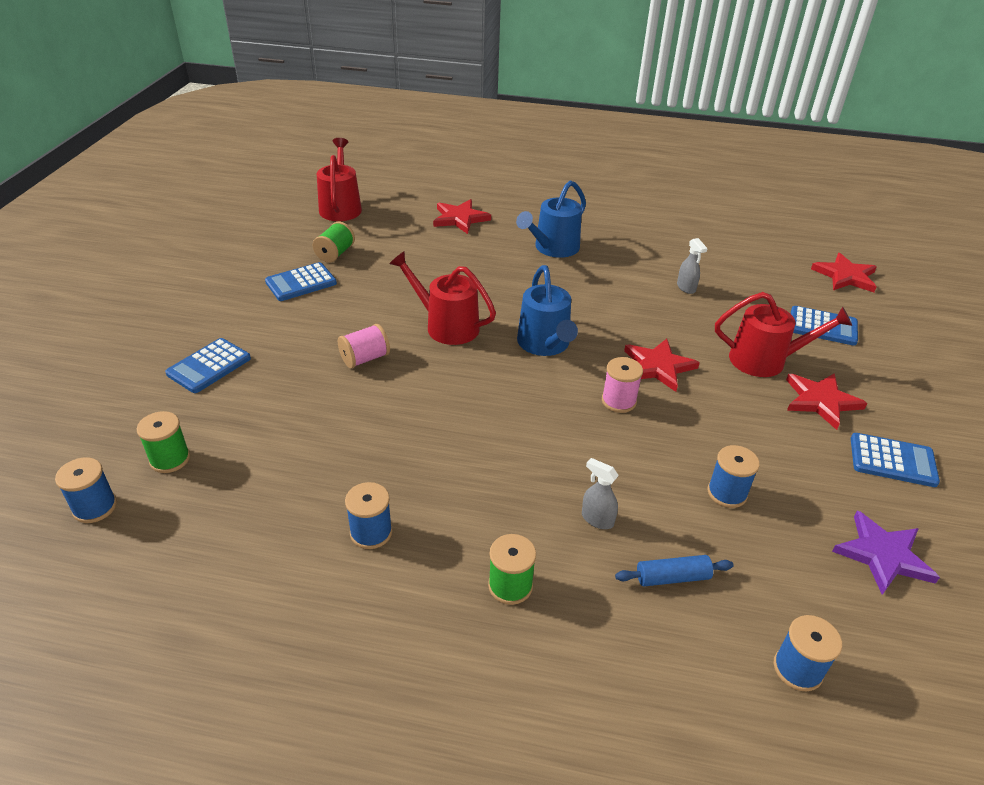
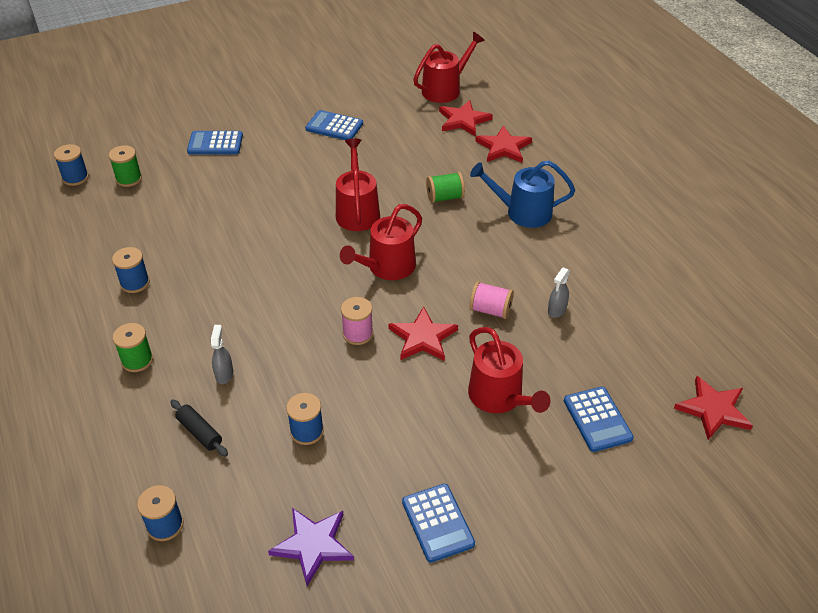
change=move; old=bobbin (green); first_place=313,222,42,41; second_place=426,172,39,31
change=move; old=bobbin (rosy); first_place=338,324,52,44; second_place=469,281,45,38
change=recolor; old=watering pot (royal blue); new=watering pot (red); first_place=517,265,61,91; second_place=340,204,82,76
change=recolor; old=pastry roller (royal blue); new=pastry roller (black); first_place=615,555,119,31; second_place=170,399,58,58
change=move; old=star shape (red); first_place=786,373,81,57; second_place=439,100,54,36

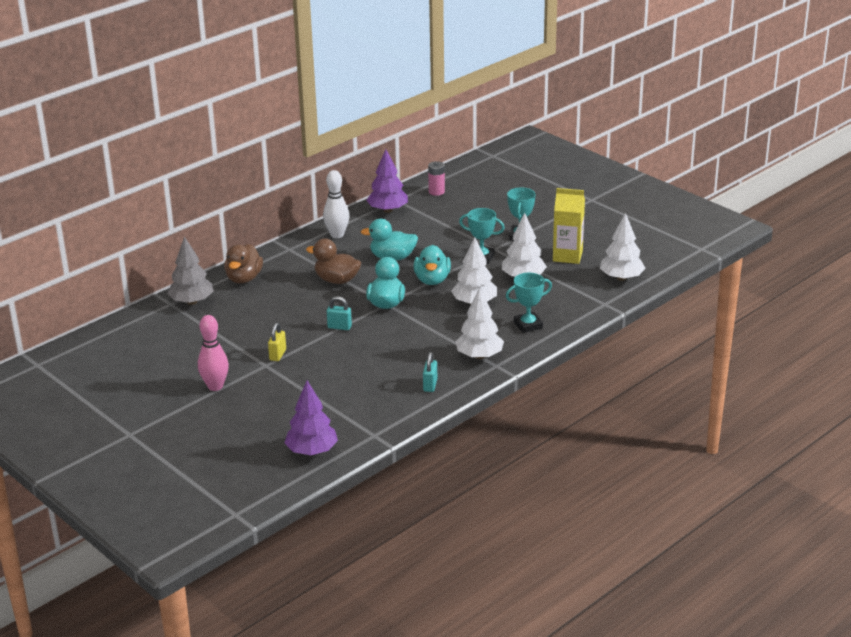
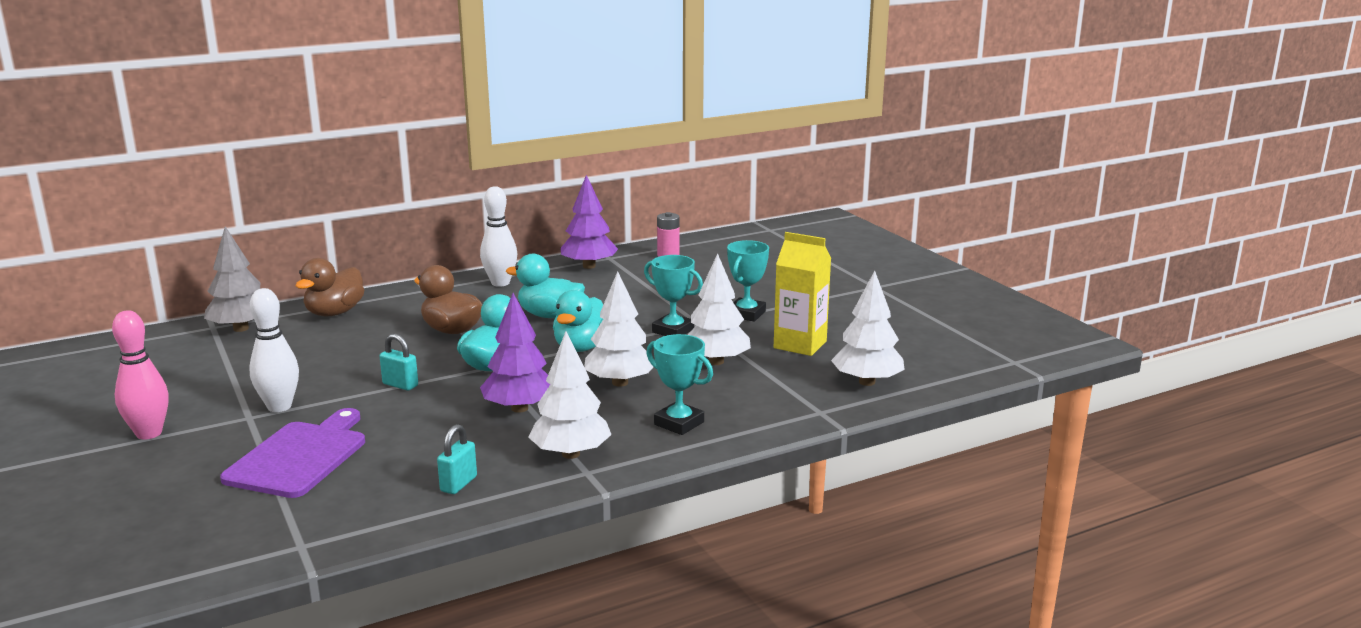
change=replace; old=small lock (bright yellow); new=tenpin (white); first_place=268,323,18,38; second_place=249,288,50,124
change=move; old=fir tree (purple); first_place=284,381,54,74; second_place=480,293,70,120
change=rotate; old=trophy (teal); first_place=506,273,46,60; second_place=646,334,67,101; degrees=45
change=insert; new=cutting board (purple); second_place=220,408,145,90

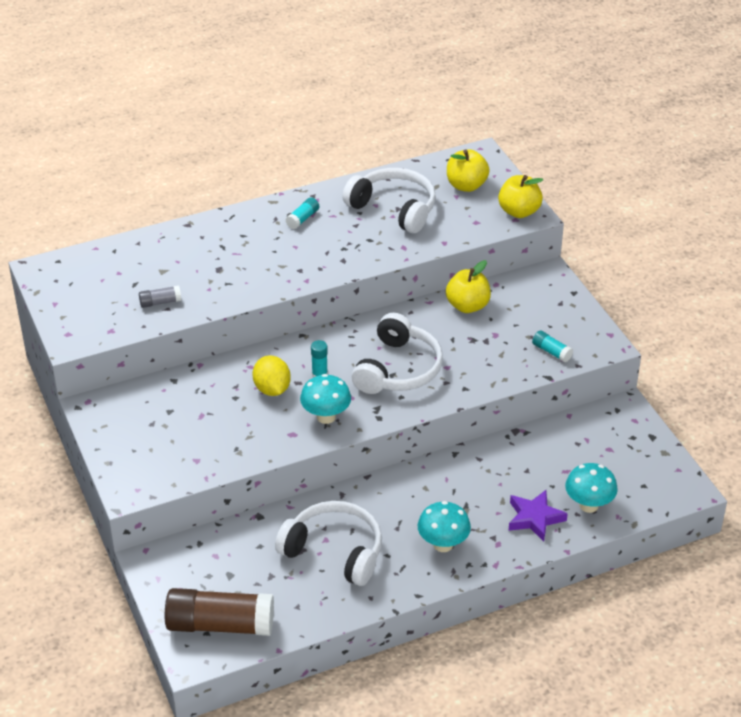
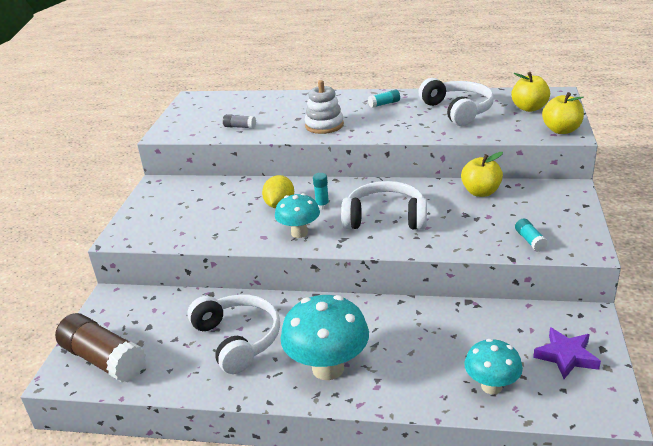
change=rotate; old=over-ear headphones (white); first_place=352,313,91,81; second_place=341,181,86,49; degrees=-135
change=resize; old=mushroom (teal); first_place=418,501,53,51; second_place=280,295,89,85; factor=1.63
change=move; old=star shape (purple); first_place=508,490,60,52; second_place=533,327,68,52
change=insert; new=stacking rings (white); second_place=305,80,39,54

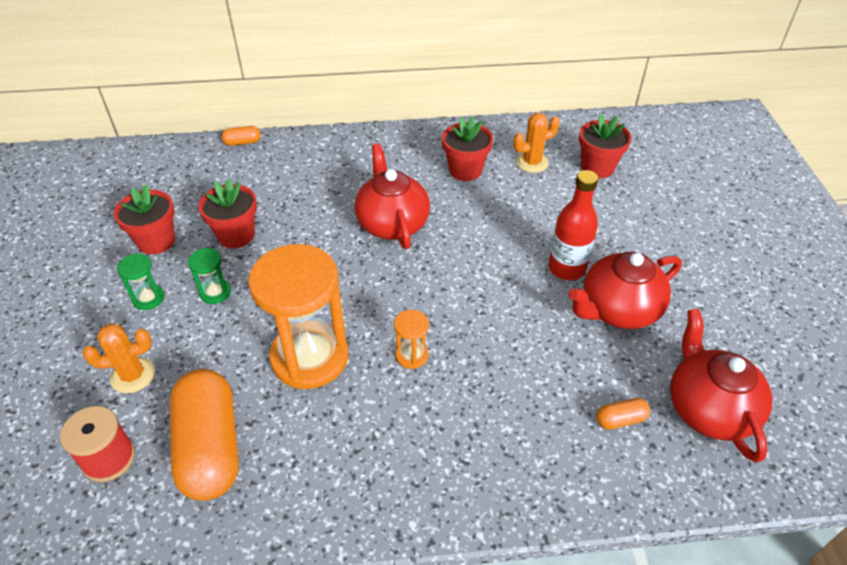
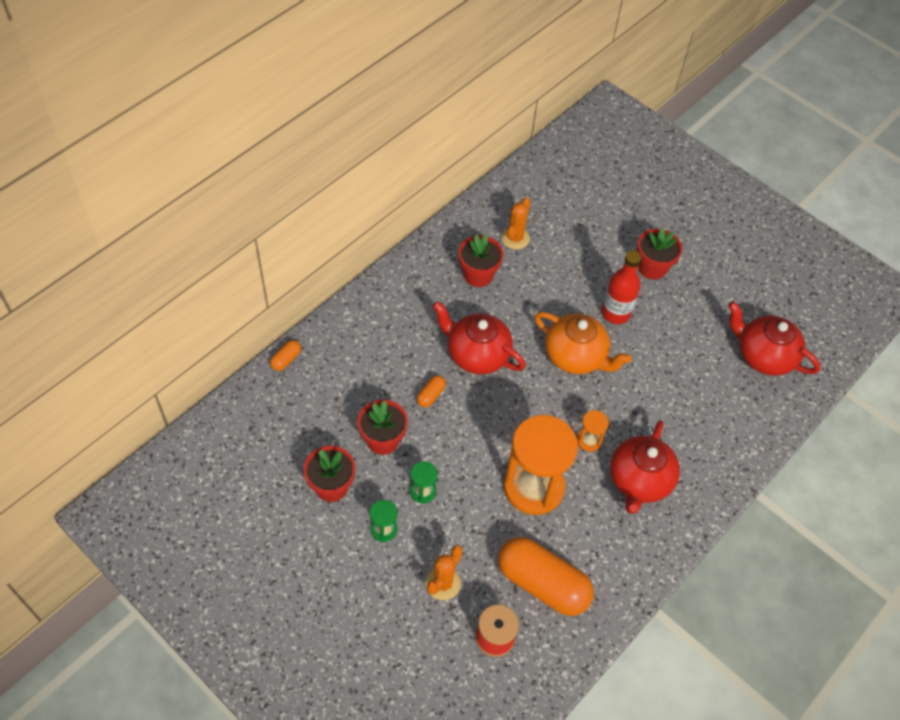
change=move; old=tea pot (red); first_place=568,252,114,77; second_place=610,420,70,94
change=move; old=potted plant (red); first_place=579,114,53,64; second_place=637,228,45,52
change=move; old=capsule (bright orange); first_place=597,398,53,32; second_place=417,375,29,32
change=insert; new=tea pot (bright orange); second_place=535,312,97,62

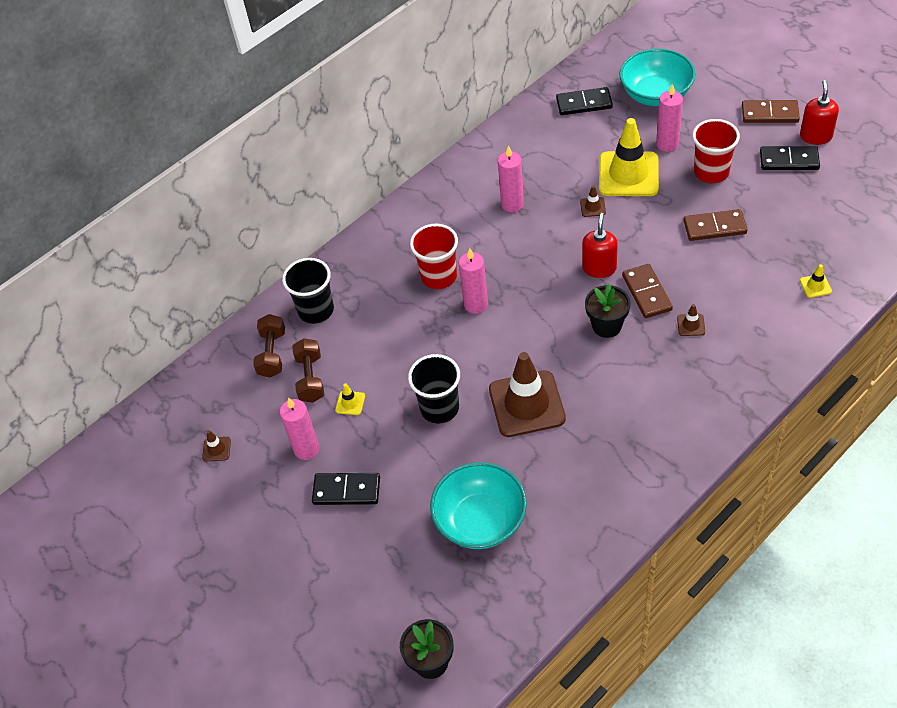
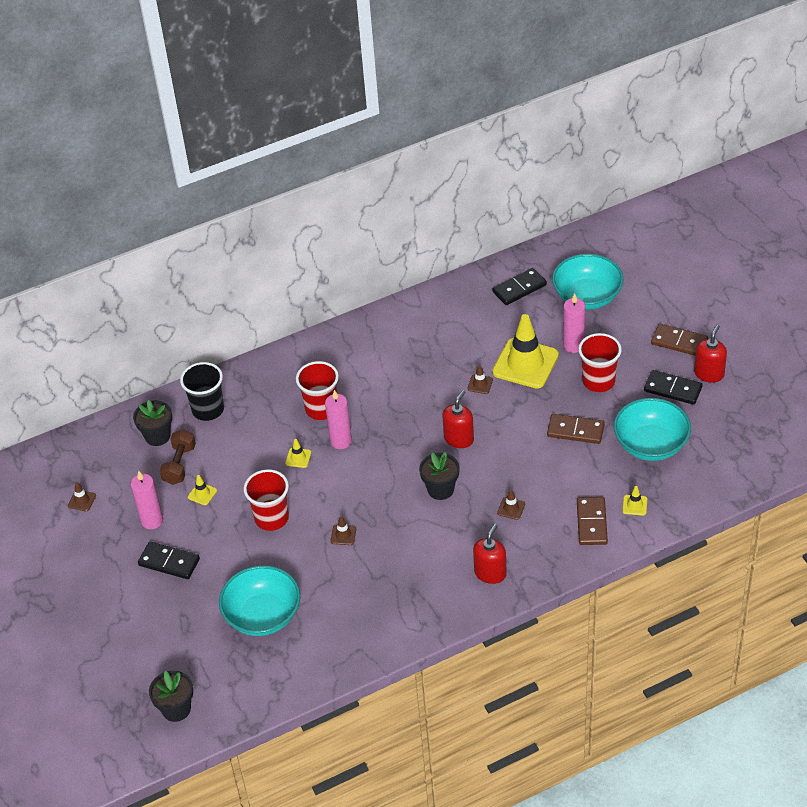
change=replace; old=dumbbell (brown); new=potted plant (black); first_place=253,314,32,64; second_place=133,400,39,46
change=recolor; old=cup (black); new=cup (red); first_place=408,354,52,69; second_place=244,469,45,62
change=resize; old=traffic cone (brown); first_place=489,352,77,85; second_place=330,516,26,29; factor=0.4
change=delete; old=pillar candle (rosy); first_place=498,145,26,67
change=rotate; old=domino (black); first_place=556,87,57,28; second_place=492,268,55,37; degrees=-45
change=move; old=domino (brown); first_place=622,264,51,54; second_place=577,497,31,48
change=insert; new=traffic cone (bright yellow); second_place=285,439,26,29
change=insert; new=soap pump (red); second_place=473,524,34,60
change=insert; new=bowl (teal); second_place=614,398,77,63

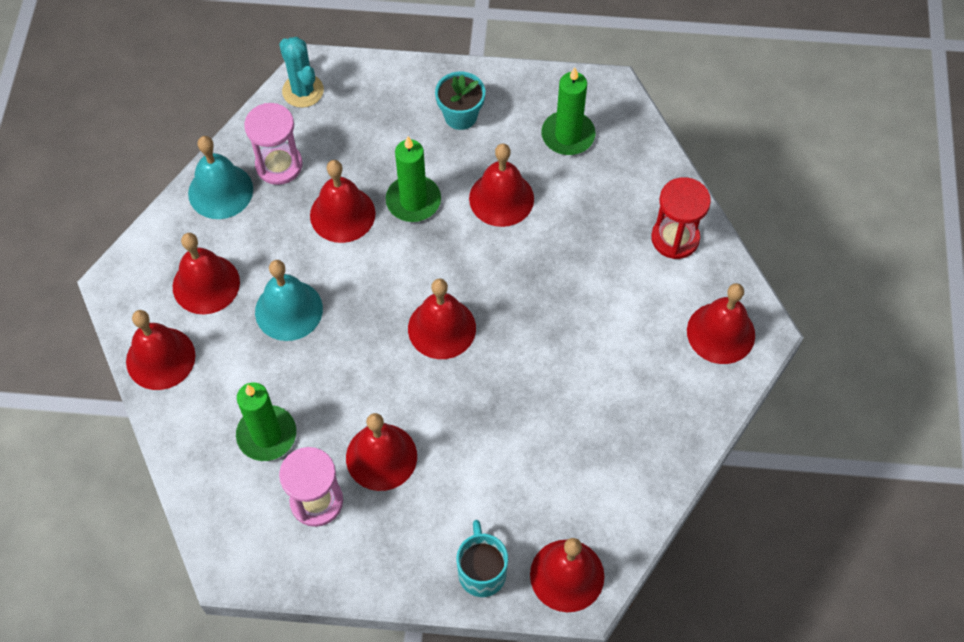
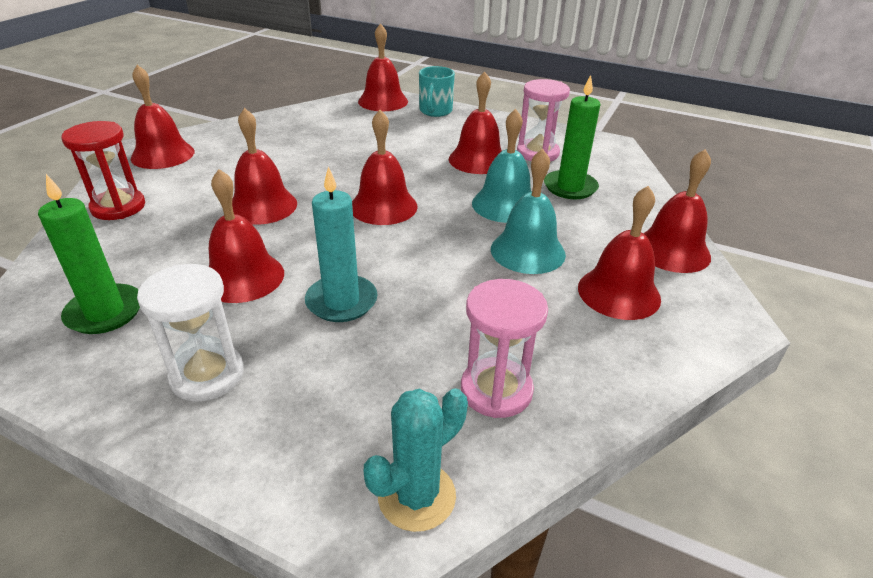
change=move; old=bell (teal); first_place=188,136,65,83; second_place=472,109,59,114
change=rotate; old=prickly plant (teal); first_place=279,37,45,71; second_place=364,388,104,144; degrees=60
change=move; old=bell (red); first_place=310,160,65,83; second_place=232,108,65,117
change=recolor; old=pillar candle (green); new=pillar candle (teal); first_place=386,136,55,86; second_place=305,166,73,156
change=replace; old=potted plant (teal); new=sandglass (white); first_place=435,72,50,58; second_place=137,264,107,137

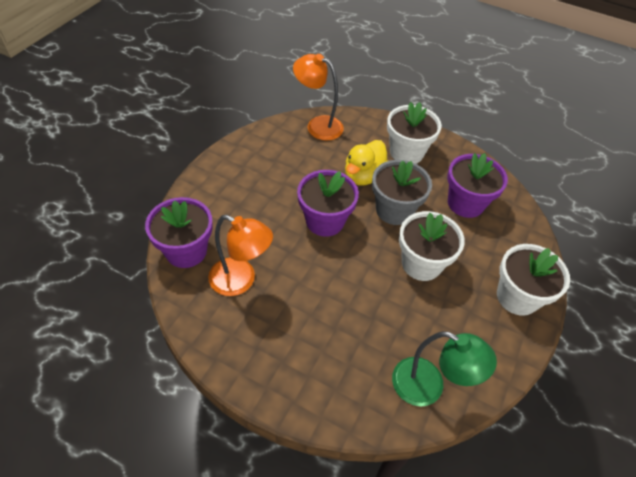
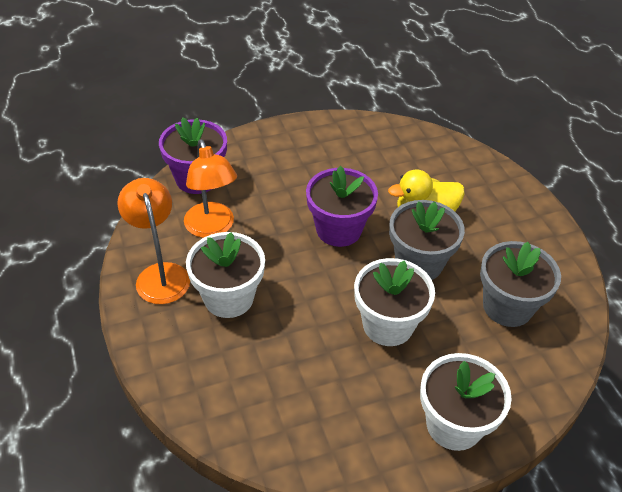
change=move; old=desk lamp (bright orange); first_place=293,54,51,87; second_place=117,178,73,126
change=move; old=potted plant (white); first_place=387,102,55,62; second_place=186,232,79,86
change=delete; old=desk lamp (green); first_place=392,331,105,76
change=recolor; old=potted plant (purple); new=potted plant (gray); first_place=447,153,61,65; second_place=480,241,81,86

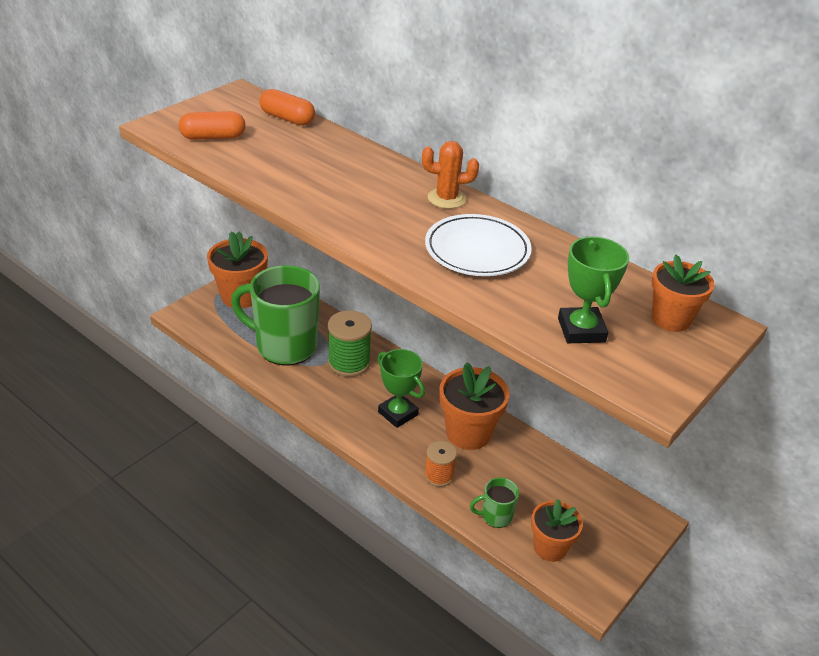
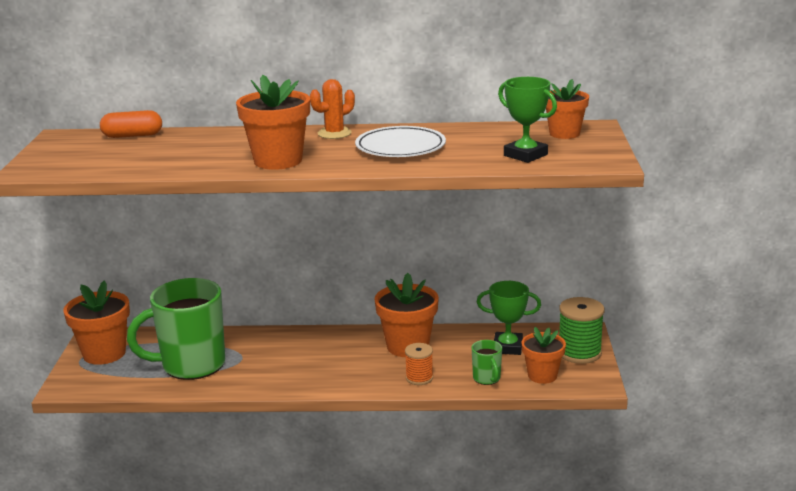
change=delete; old=capsule (bright orange); first_place=179,111,67,29
change=move; old=bobbin (green); first_place=328,310,44,67; second_place=559,297,45,67
change=move; old=trophy (green); first_place=378,349,47,79; second_place=477,281,64,74
change=rotate; old=coffee mug (green); first_place=470,478,49,50; second_place=472,340,30,45; degrees=-60
change=insert; new=potted plant (bright orange); second_place=236,75,74,95

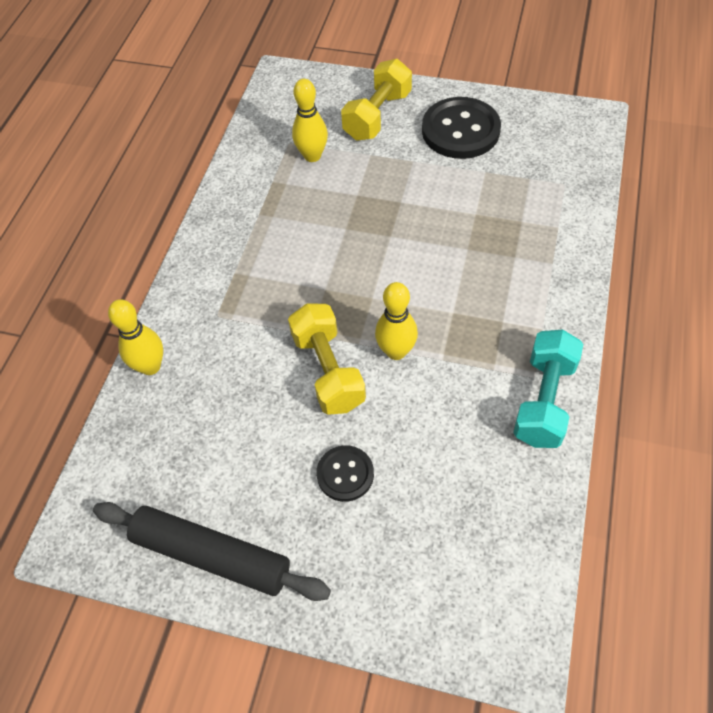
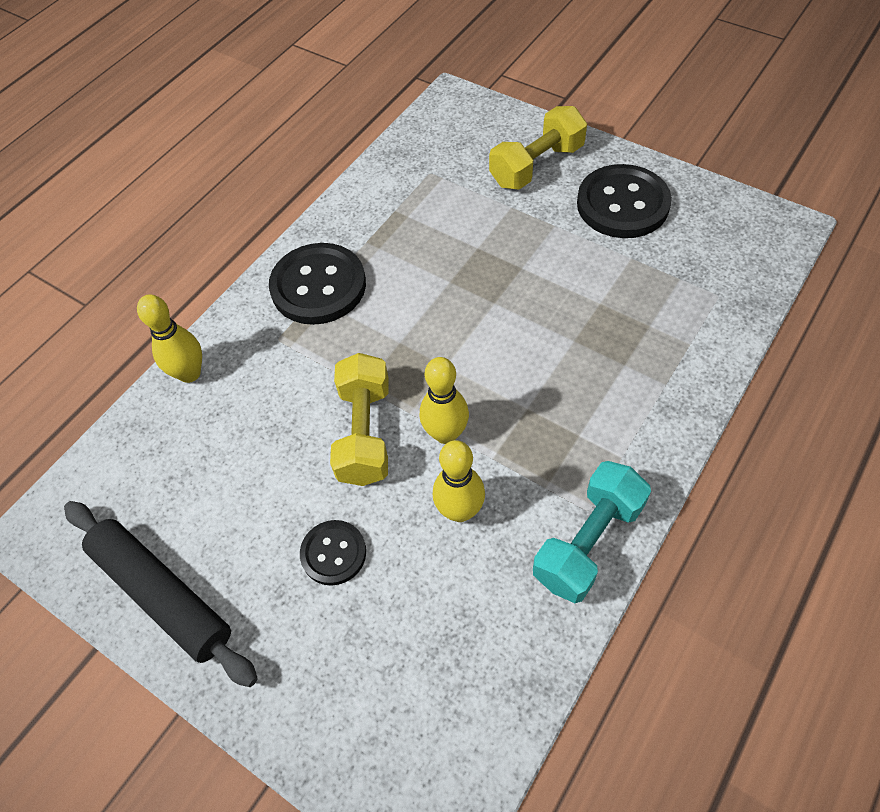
change=move; old=tenpin (bright yellow); first_place=292,79,36,83; second_place=433,440,52,82
change=insert; new=sewing button (black); second_place=269,243,97,82

